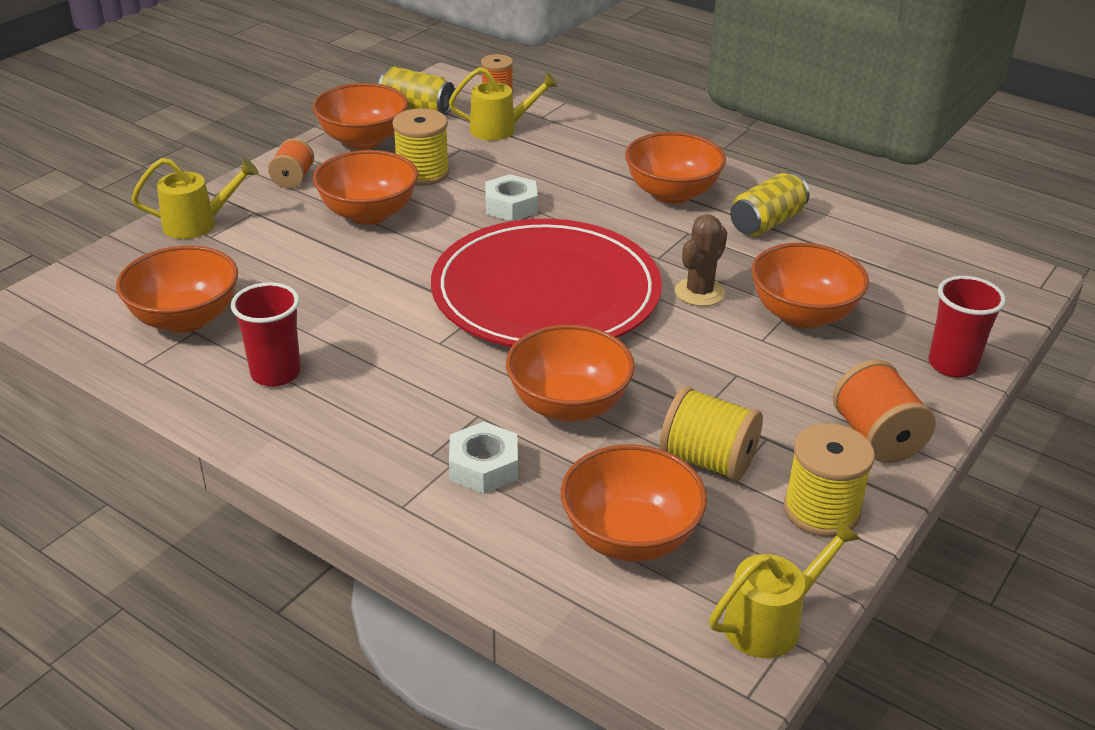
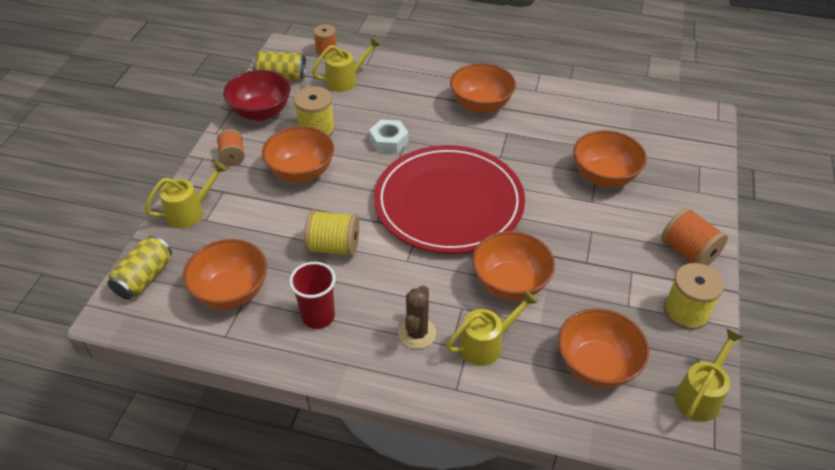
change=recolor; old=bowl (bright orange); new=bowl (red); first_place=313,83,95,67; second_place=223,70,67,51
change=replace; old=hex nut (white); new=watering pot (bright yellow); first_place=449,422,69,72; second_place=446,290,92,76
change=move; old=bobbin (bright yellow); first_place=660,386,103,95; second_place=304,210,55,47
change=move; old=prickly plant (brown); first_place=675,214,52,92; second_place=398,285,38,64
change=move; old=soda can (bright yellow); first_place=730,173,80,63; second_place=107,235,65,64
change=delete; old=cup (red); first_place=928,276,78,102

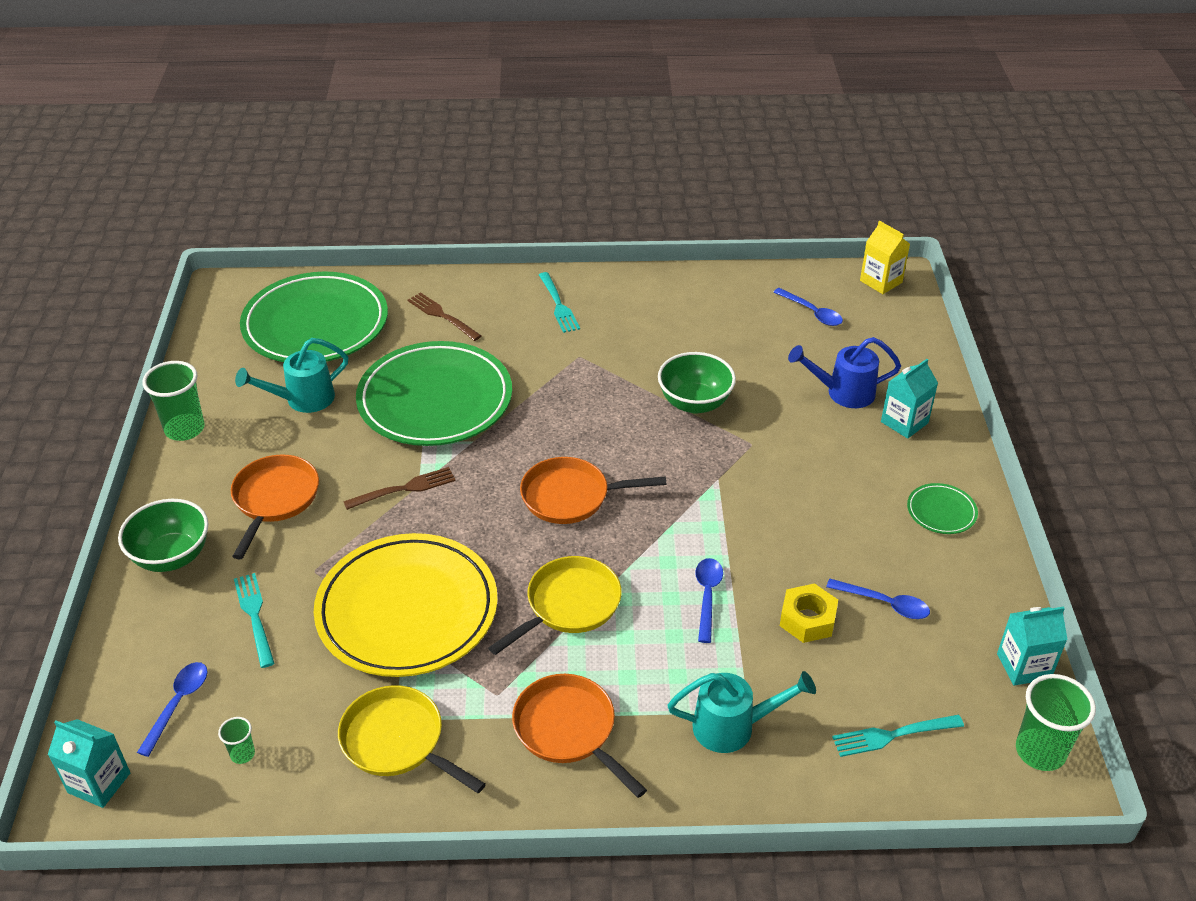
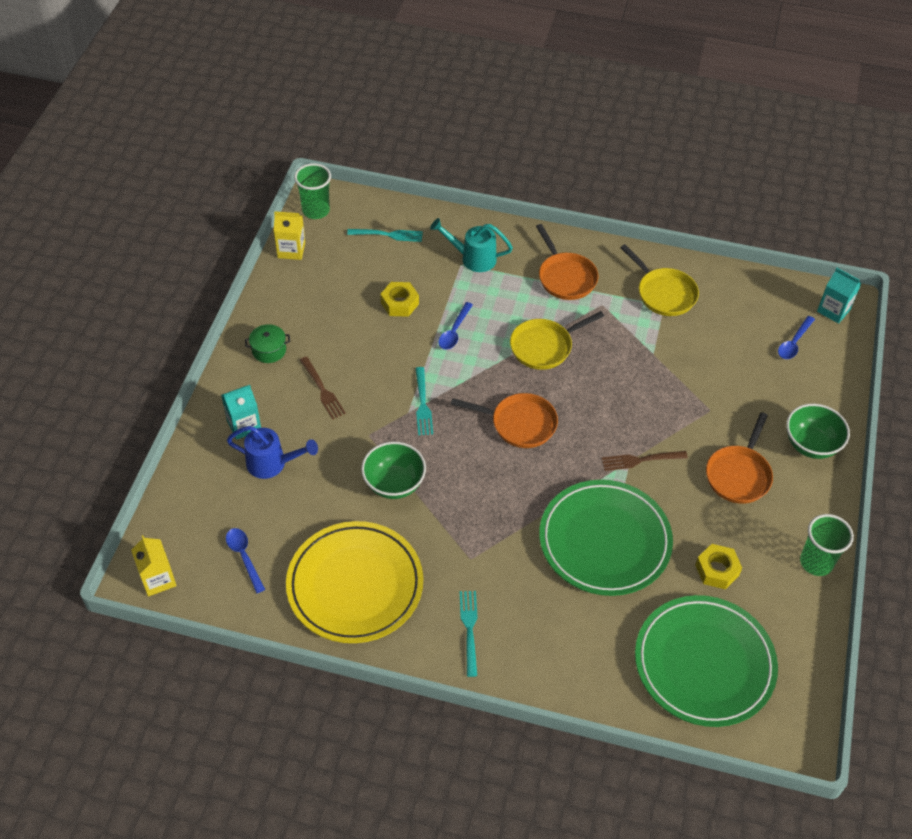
change=delete; old=cup (green); first_place=218,717,37,47
change=move; old=table fork (teal); first_place=234,573,41,95; second_place=415,367,18,68
change=replace; old=watering pot (teal); new=hex nut (bright yellow); first_place=235,338,114,75; second_place=695,544,47,45
change=move; old=plate (bright yellow); first_place=314,533,184,144; second_place=286,521,137,122
change=move; old=table fork (brown); first_place=408,292,73,49; second_place=300,356,46,64
change=delete; old=tablespoon (royal blue); first_place=826,579,104,40
change=replace; old=plate (green); new=stockpot (green); first_place=907,483,71,51; second_place=245,324,45,39
change=recolor; old=carton (teal); new=carton (bright yellow); first_place=997,607,70,79; second_place=274,211,31,49

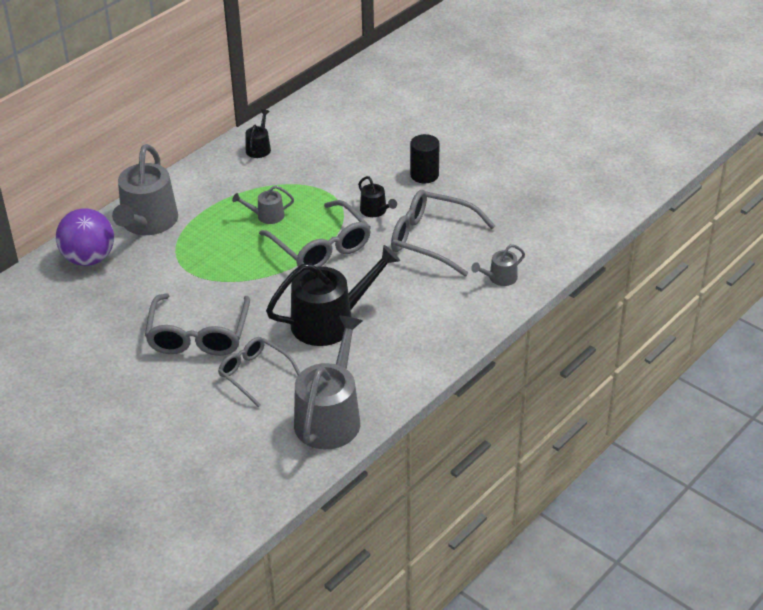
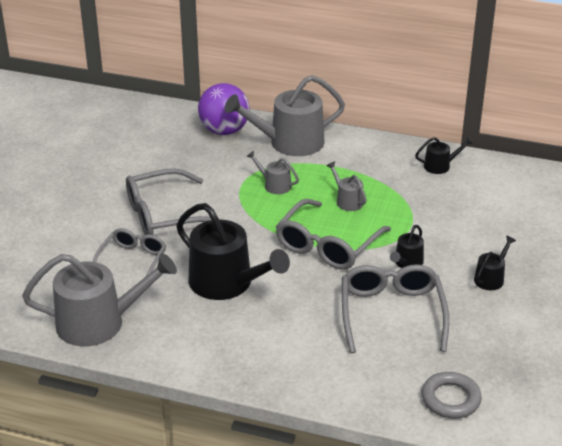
change=replace; old=cylinder shape (black); new=watering pot (black); first_place=410,134,30,49; second_place=474,236,42,54
change=move; old=watering pot (gray); first_place=471,244,54,42; second_place=246,150,53,44
change=insert; new=hoop (gray); second_place=422,372,60,47

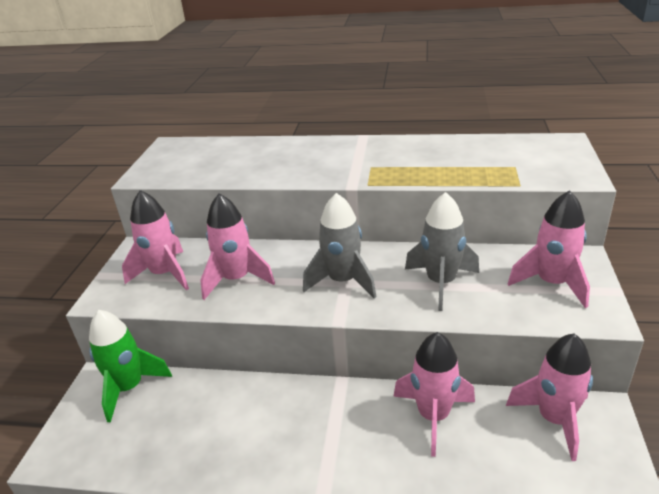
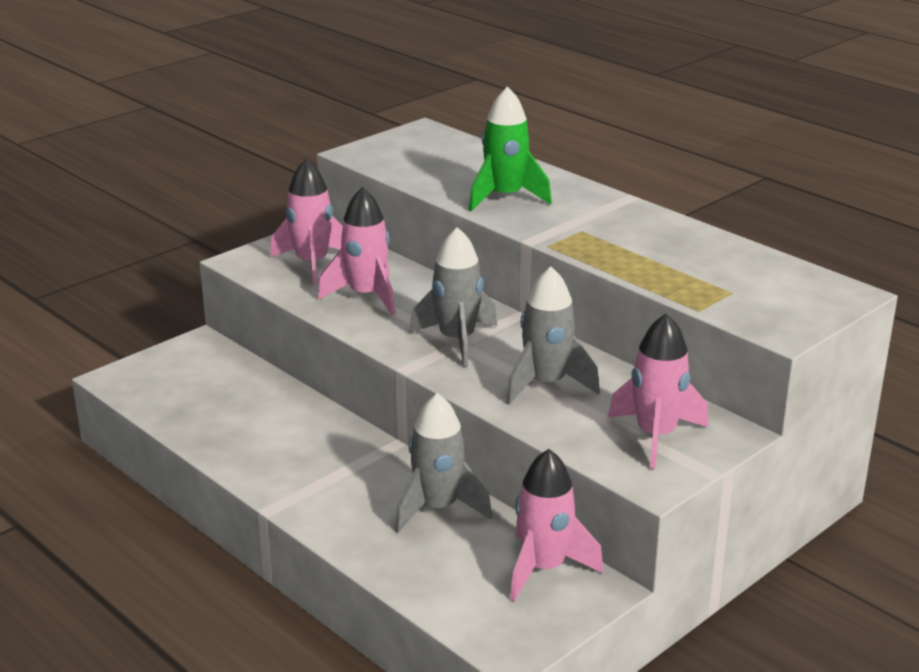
change=move; old=spaceship (green); first_place=89,310,83,113; second_place=469,86,83,125
change=recolor; old=spaceship (rosy); new=spaceship (gray); first_place=393,332,82,125; second_place=395,393,97,140

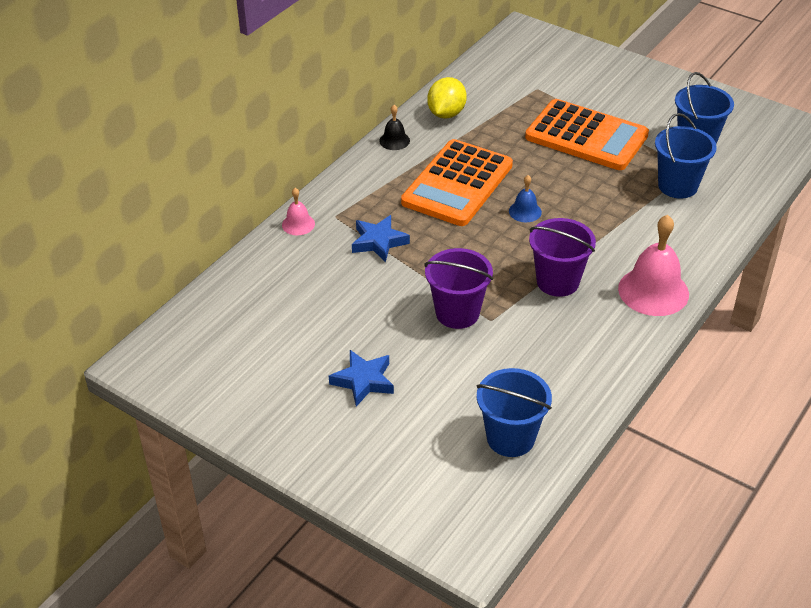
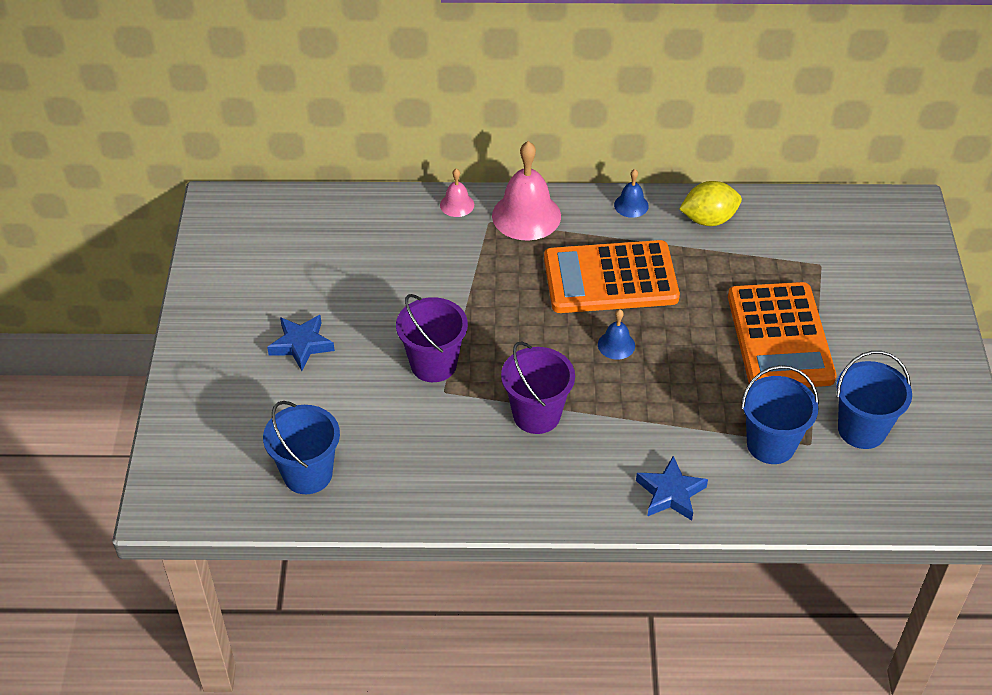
change=move; old=star shape (royal blue); first_place=352,215,58,47; second_place=636,456,72,65
change=recolor; old=bell (black); new=bell (royal blue); first_place=379,105,31,45; second_place=614,169,35,49
change=move; old=bell (rosy); first_place=618,215,71,101; second_place=492,141,69,100

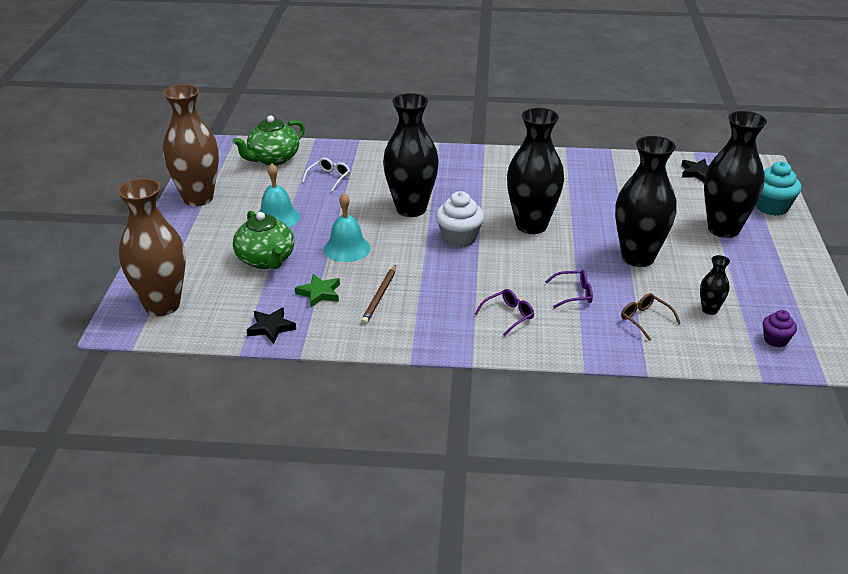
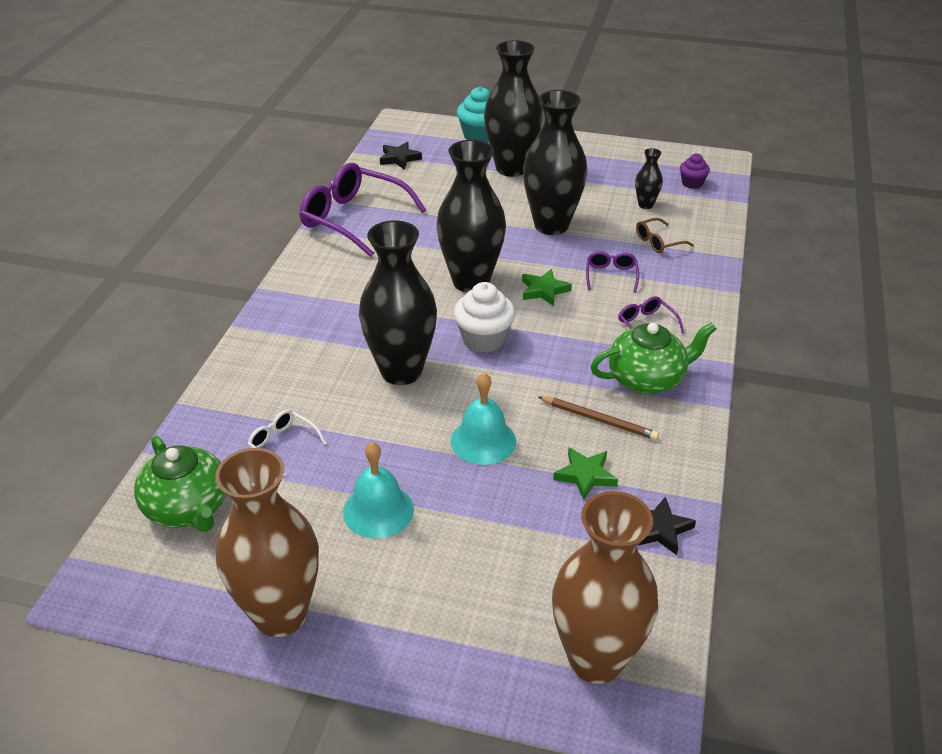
change=move; old=tea pot (green); first_place=233,211,61,58; second_place=591,322,125,72
change=insert; new=eyeglasses (purple); second_place=300,163,126,94
change=insert; new=star shape (green); second_place=522,269,50,37

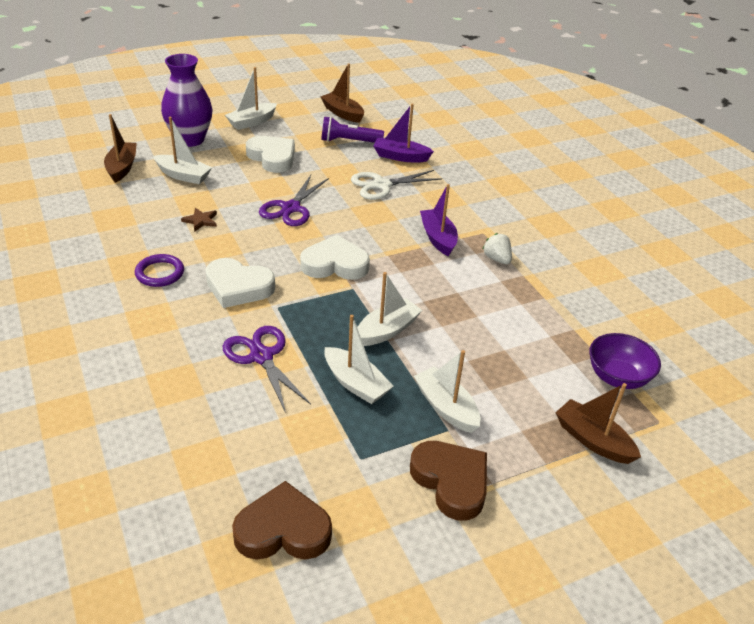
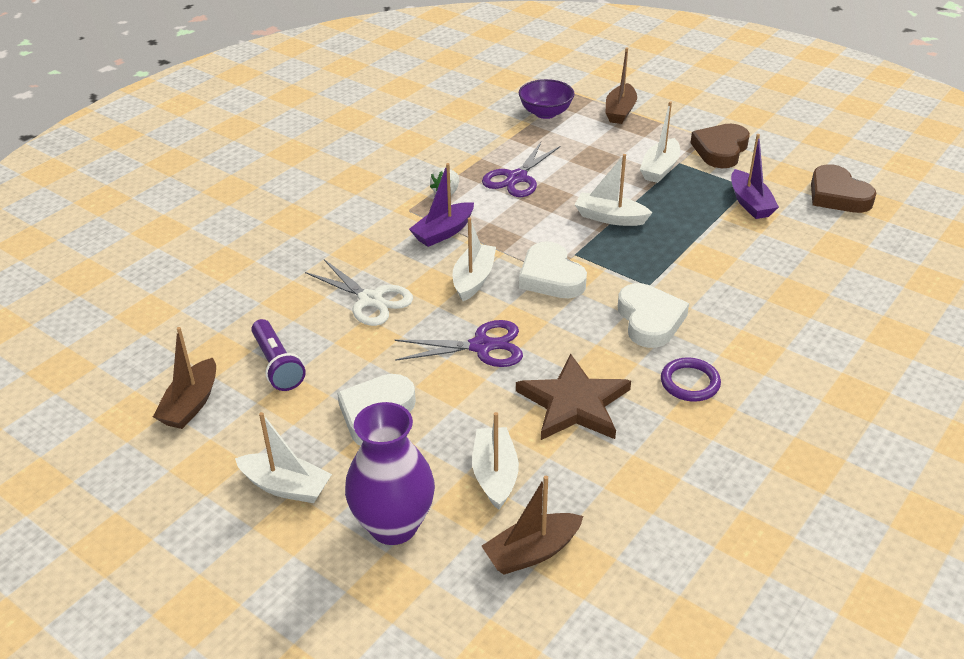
change=resize; old=star shape (brown); first_place=181,208,36,24; second_place=516,354,115,86; factor=2.32
change=move; old=shears (purple); first_place=223,326,88,87; second_place=482,142,78,55
change=move; old=toy boat (white); first_place=324,315,69,89; second_place=453,217,43,84
change=move; old=toy boat (purple); first_place=373,103,61,59; second_place=731,134,48,85

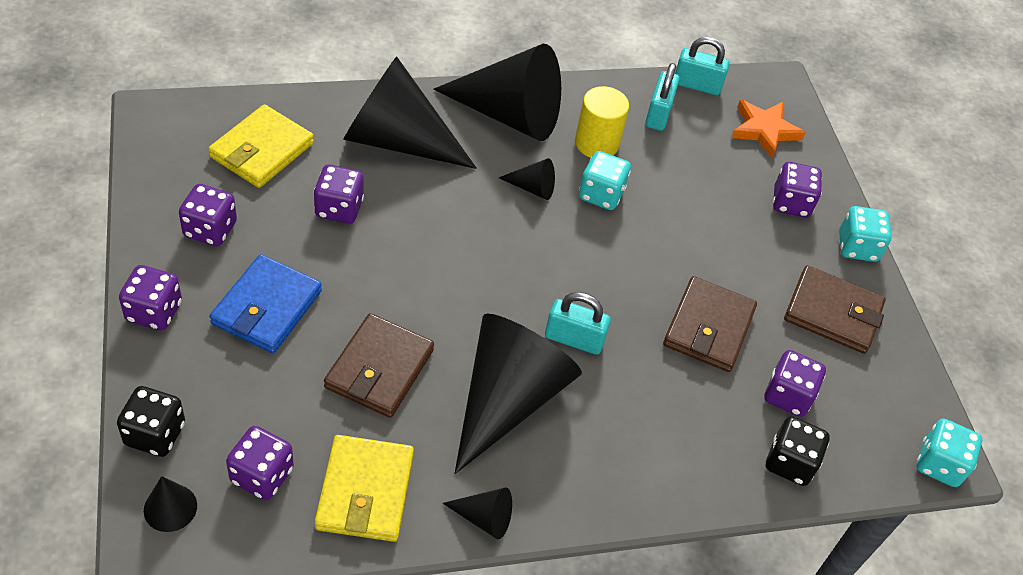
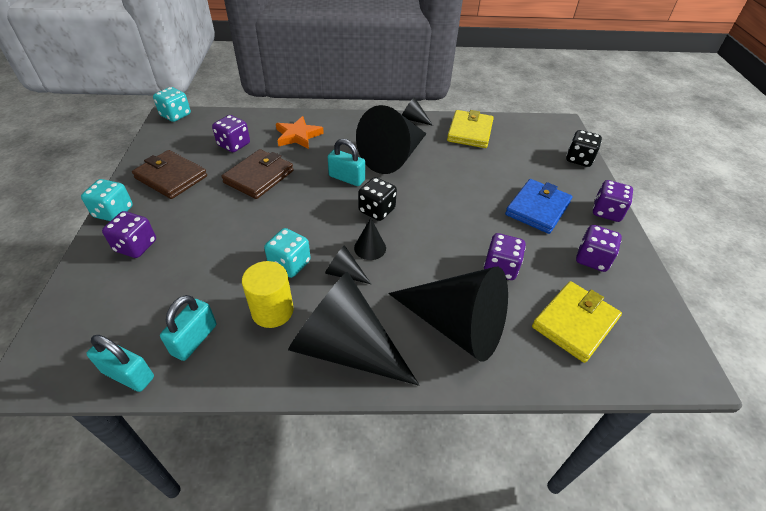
change=move; old=cone (black); first_place=144,476,53,56; second_place=354,218,32,42
change=delete; old=game die (purple); first_place=226,426,68,74
change=delete; old=billfold (brown); first_place=324,313,110,105
change=move; old=star shape (bright orange); first_place=731,100,75,58; second_place=276,116,48,33
change=move; old=game die (black); first_place=766,416,64,70; second_place=358,177,39,44

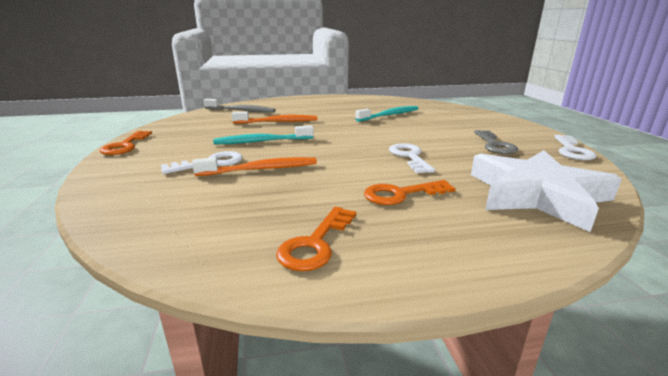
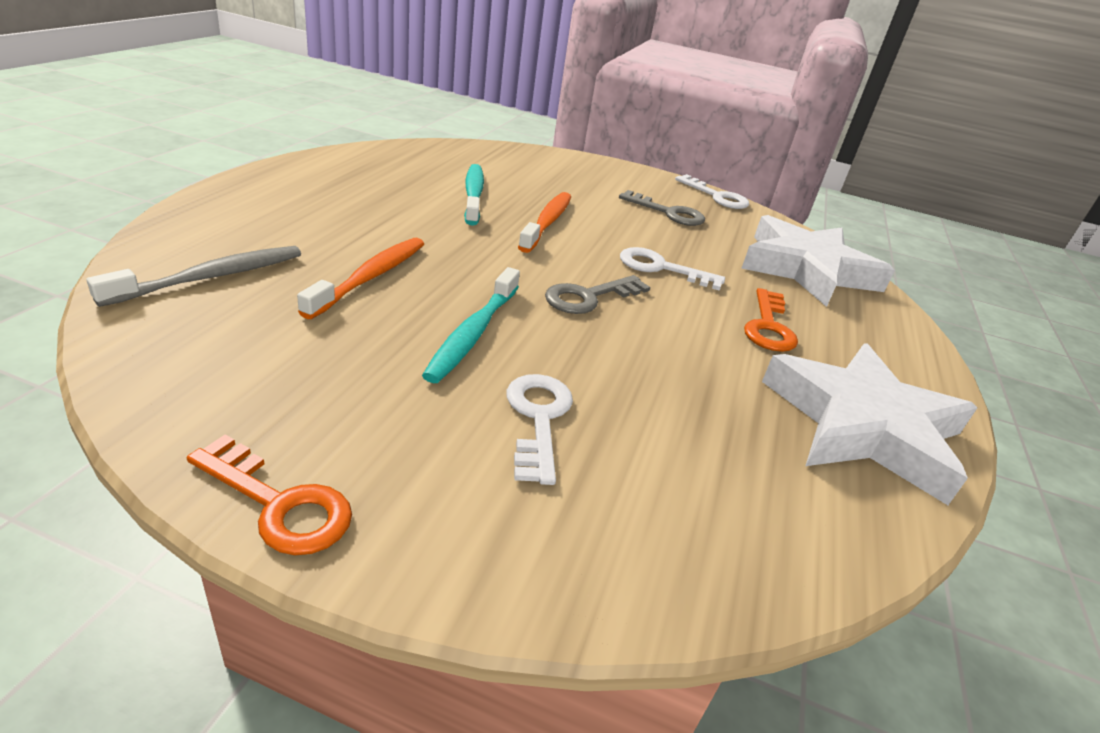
change=move; old=toothbrush (bright orange); first_place=192,157,125,19; second_place=518,192,53,61
change=replace; old=key (bright orange); new=star shape (white); first_place=276,207,80,65; second_place=762,343,215,162
change=insert; new=key (gray); second_place=545,275,105,39

